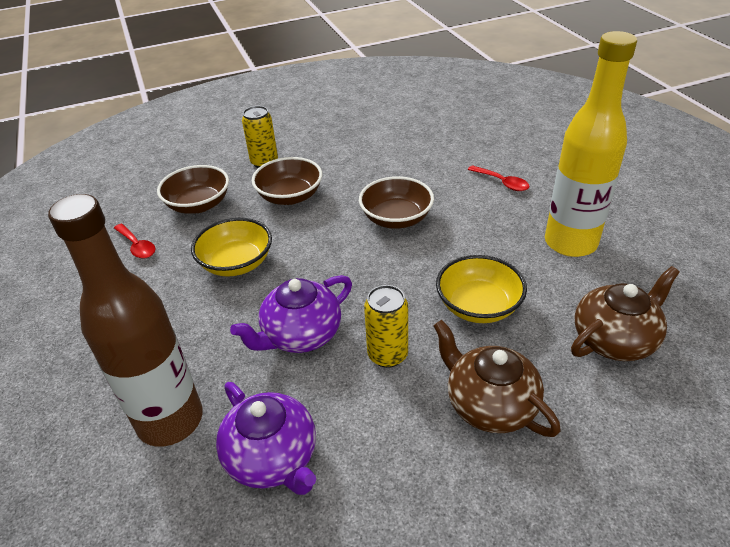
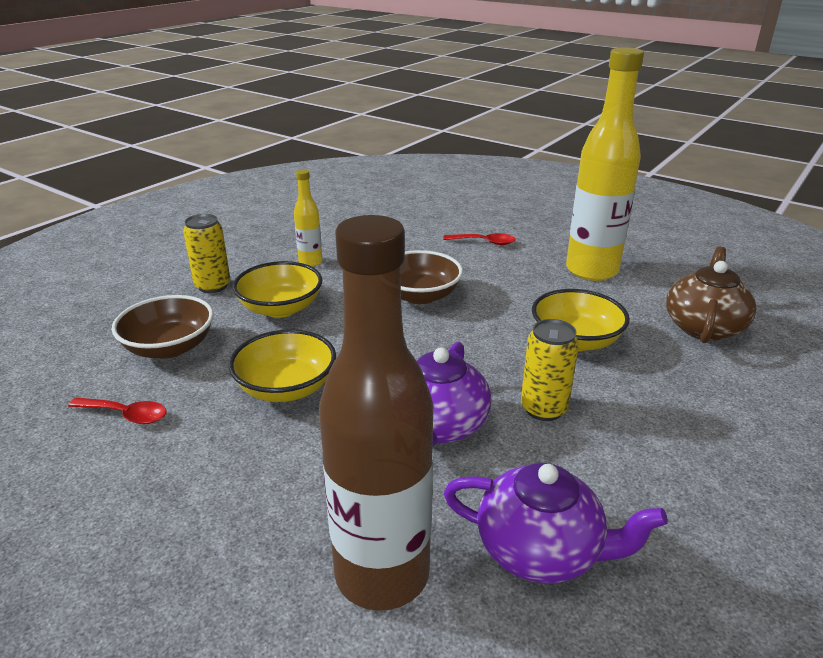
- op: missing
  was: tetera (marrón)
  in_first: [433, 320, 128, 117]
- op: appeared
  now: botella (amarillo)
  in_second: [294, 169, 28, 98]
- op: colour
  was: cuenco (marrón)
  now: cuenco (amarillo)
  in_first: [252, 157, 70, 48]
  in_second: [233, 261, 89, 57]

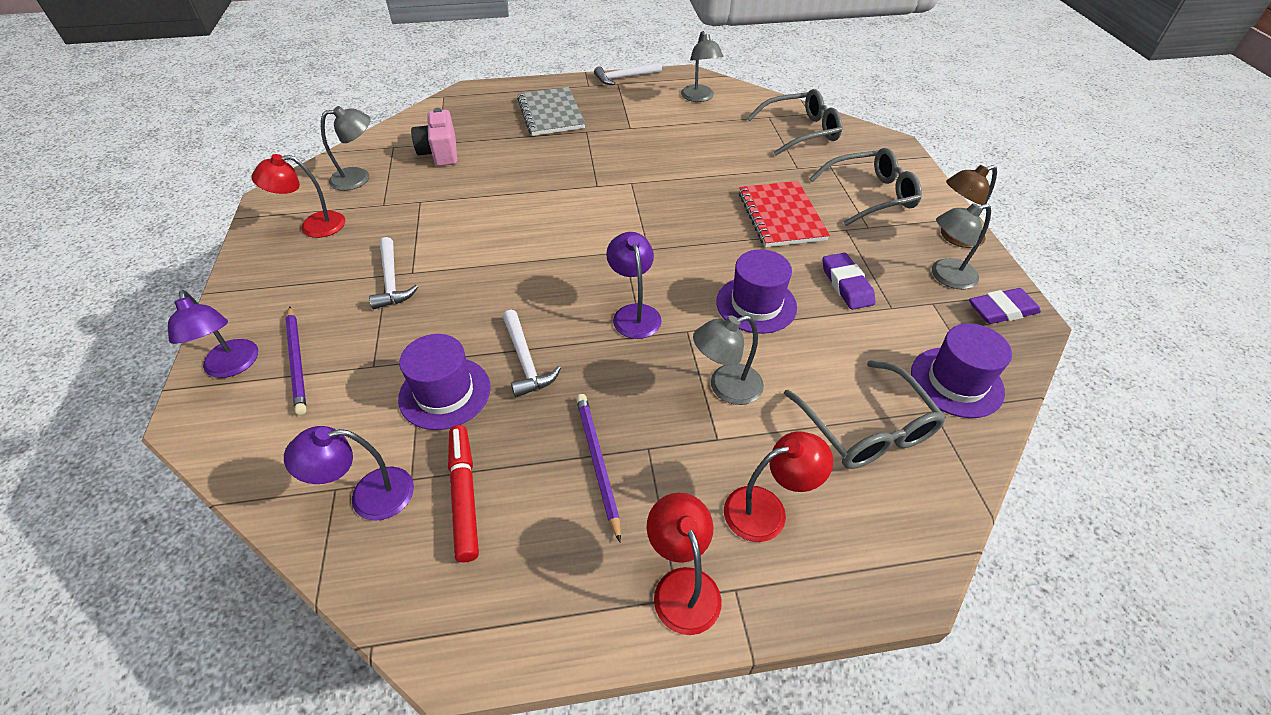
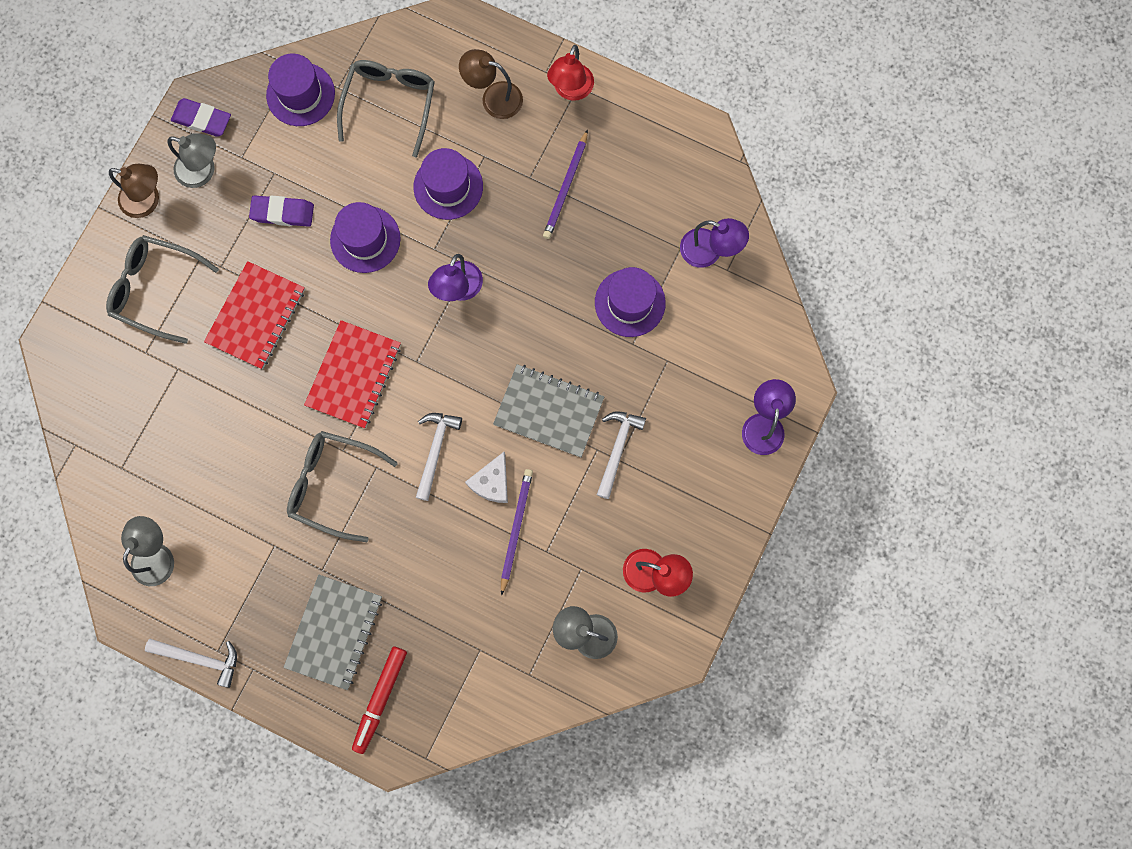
- op: missing
  was: cámara (rosa)
  in_first: [411, 108, 46, 58]
- op: appeared
  now: cuaderno (rojo)
  in_second: [304, 320, 97, 108]
- op: appeared
  now: queso (blanco)
  in_second: [465, 452, 43, 51]
- op: appeared
  now: cuaderno (gris)
  in_second: [493, 364, 111, 93]
- op: relocated
  was: lápiz (morado)
  in_first: [285, 306, 22, 109]
  in_second: [501, 469, 32, 127]
- op: relocated
  was: rotulador (rojo)
  in_first: [448, 425, 31, 137]
  in_second: [352, 646, 55, 108]
- op: relocated
  was: martillo (blanco)
  in_first: [503, 310, 58, 88]
  in_second: [416, 413, 46, 88]
- op: relocated
  was: gafas (gris)
  in_first: [747, 89, 95, 67]
  in_second: [287, 431, 111, 111]
- op: exchanged
  was: lámpara (gris)
  now: sombrero (morado)
  in_first: [693, 315, 71, 90]
  in_second: [413, 148, 70, 72]
- op: colour
  was: lámpara (rojo)
  now: lámpara (marrón)
  in_first: [724, 432, 109, 110]
  in_second: [459, 49, 64, 70]
- op: spun
  was: goma de borrar (morado)
  in_first: [822, 253, 54, 57]
  in_second: [249, 195, 65, 32]
  clockwise: 75

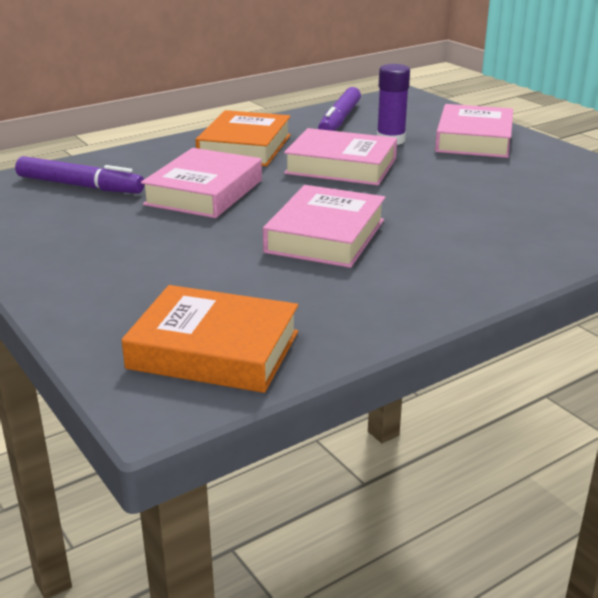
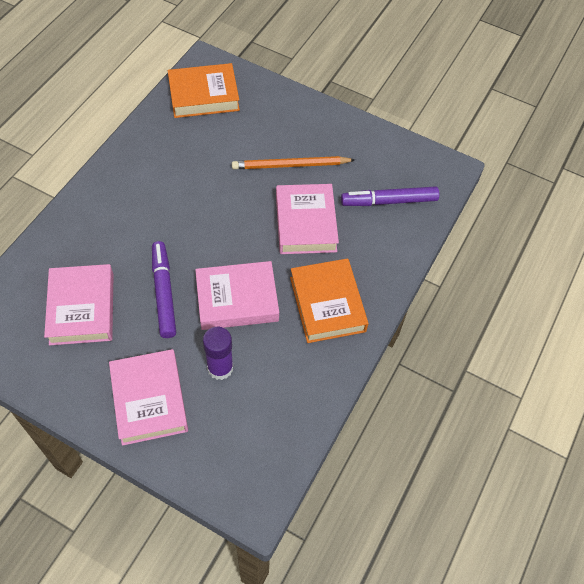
- op: appeared
  now: lápiz (naranja)
  in_second: [232, 156, 123, 13]
- op: relocated
  was: libro (rosa)
  in_first: [263, 185, 122, 83]
  in_second: [44, 264, 70, 81]
- op: relocated
  was: rotulador (morado)
  in_first: [318, 87, 43, 44]
  in_second: [152, 241, 24, 97]

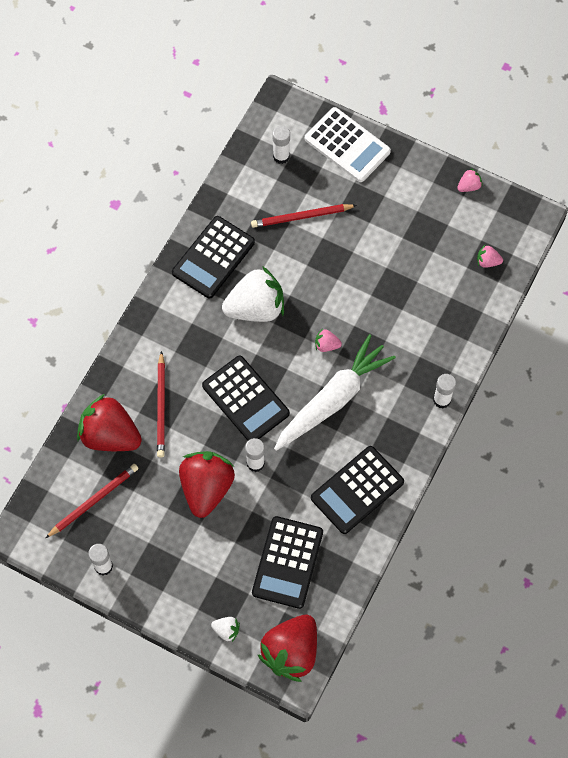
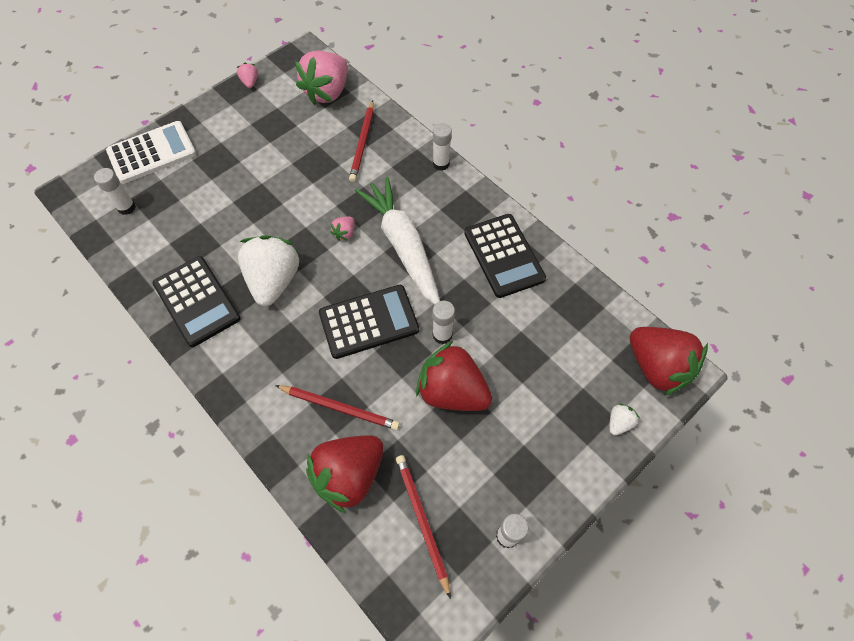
- op: missing
  was: calculadora (negro)
  in_first: [252, 516, 71, 93]
- op: relocated
  was: lápiz (rojo)
  in_first: [251, 204, 106, 24]
  in_second: [349, 100, 25, 82]
- op: size
  was: fresa (rosa)
  in_first: [477, 245, 26, 23]
  in_second: [295, 51, 52, 54]
  ratio: 2.36

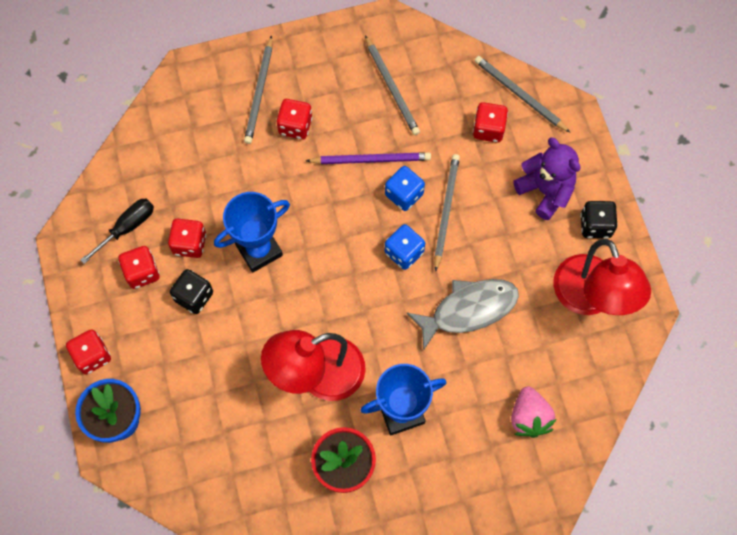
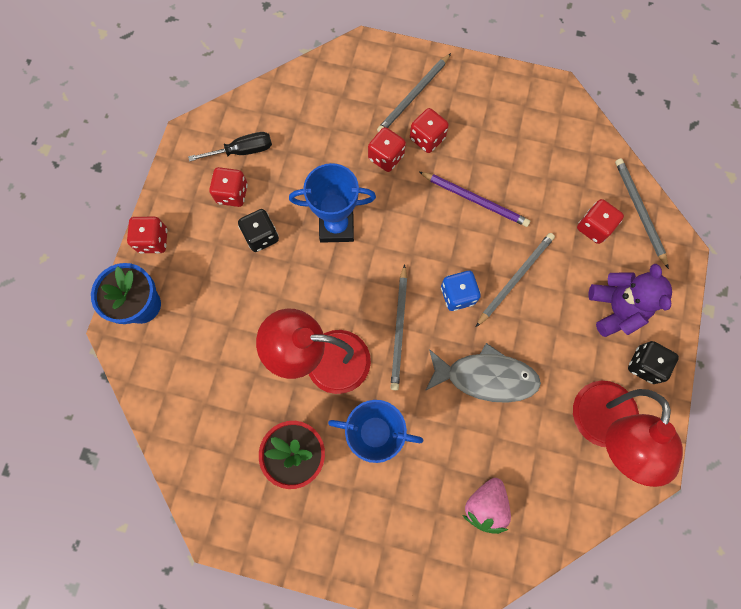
- op: missing
  was: dado (azul)
  in_first: [385, 166, 40, 45]
- op: relocated
  was: dado (rojo)
  in_first: [168, 218, 38, 40]
  in_second: [368, 127, 38, 45]
- op: relocated
  was: lápiz (gris)
  in_first: [365, 35, 55, 100]
  in_second: [391, 264, 16, 126]

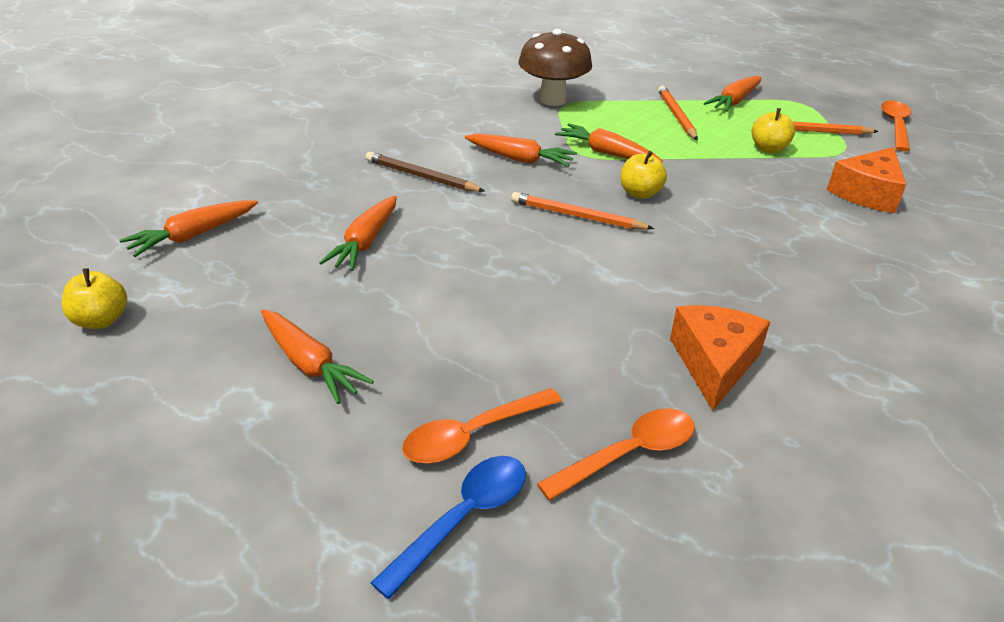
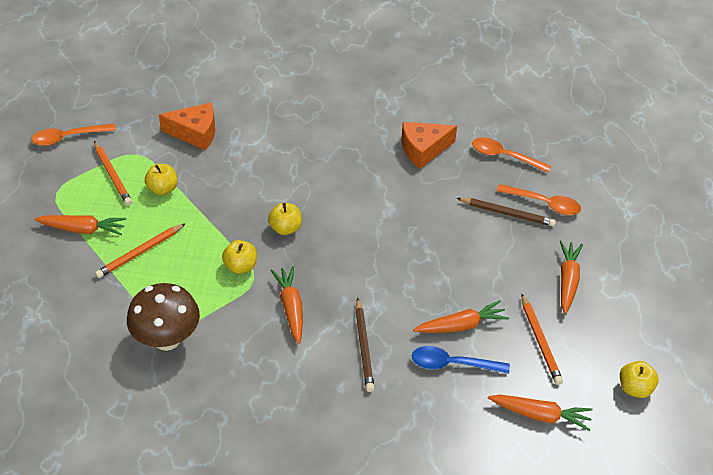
- op: appeared
  now: lápiz (marrón)
  in_second: [457, 198, 99, 29]
- op: relocated
  was: cuchara (azul)
  in_first: [371, 456, 155, 143]
  in_second: [412, 346, 98, 28]
- op: relocated
  was: lápiz (naranja)
  in_first: [511, 192, 143, 38]
  in_second: [521, 293, 42, 92]
- op: exchanged
  was: zanahoria (naranja)
  now: manzana (amarillo)
  in_first: [555, 123, 108, 39]
  in_second: [222, 240, 35, 34]

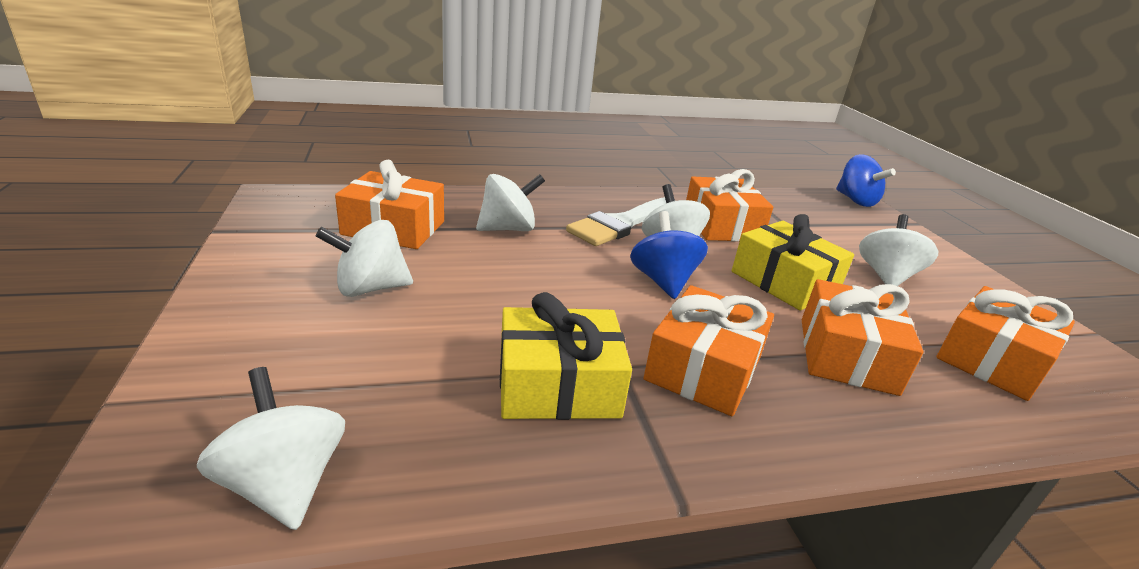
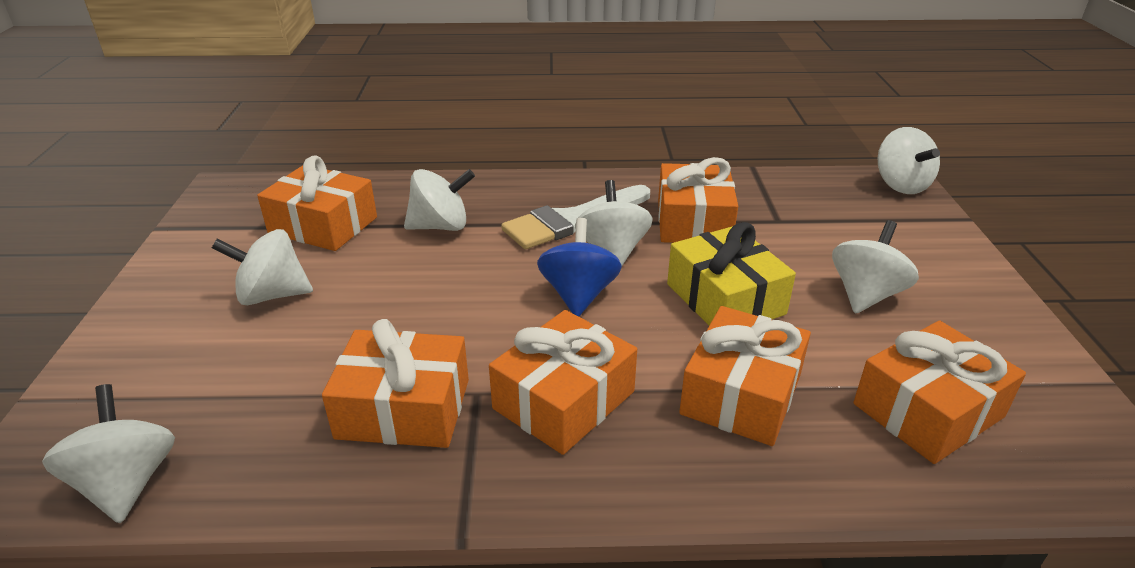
- op: colour
  was: regalo (amarillo)
  now: regalo (naranja)
  in_first: [500, 292, 132, 128]
  in_second: [322, 319, 147, 129]
- op: colour
  was: peonza (azul)
  now: peonza (blanco)
  in_first: [836, 154, 60, 53]
  in_second: [878, 127, 62, 67]

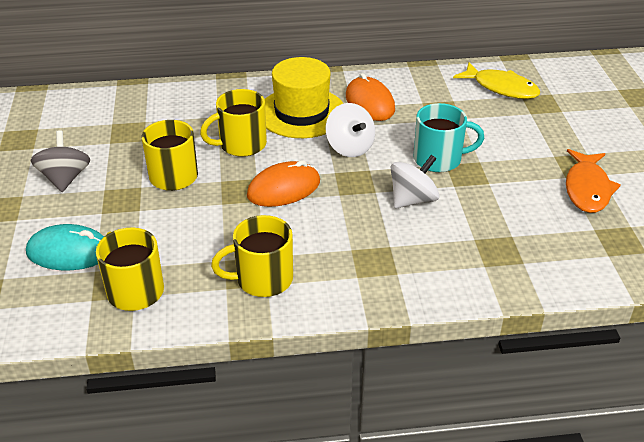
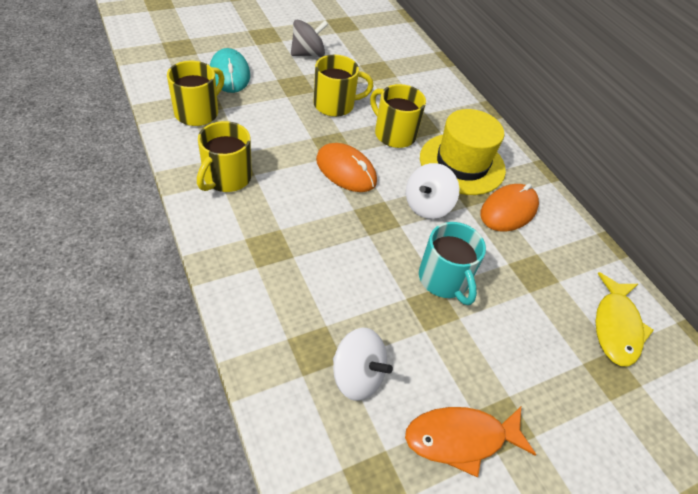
- op: relocated
  was: peonza (blanco)
  in_first: [391, 155, 48, 54]
  in_second: [333, 328, 60, 73]
- op: spun
  was: taza (amarillo)
  in_first: [211, 215, 82, 82]
  in_second: [197, 121, 55, 71]
  clockwise: -120

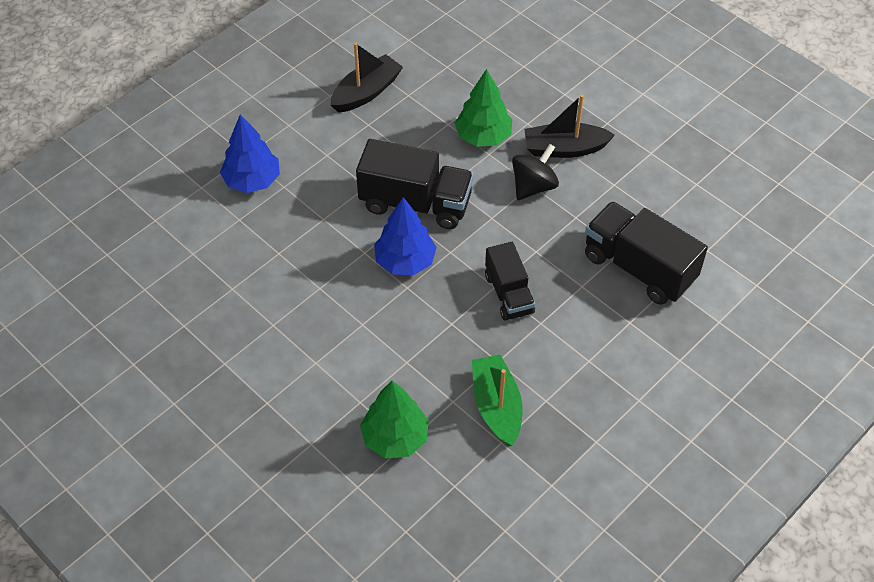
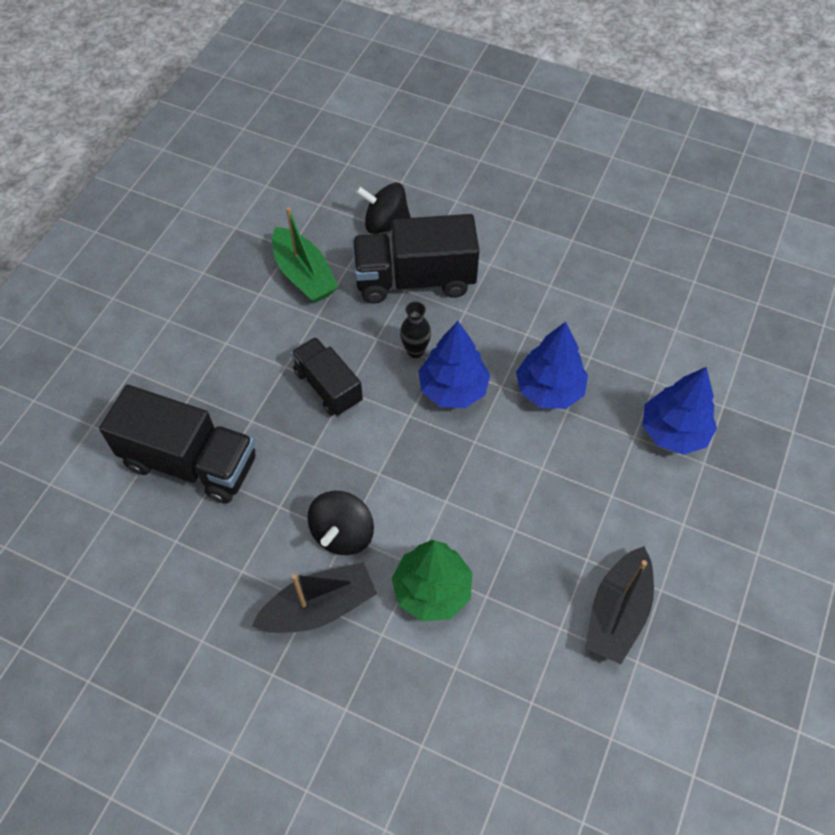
- op: appeared
  now: florero (negro)
  in_second: [400, 302, 31, 56]
- op: appeared
  now: árbol (azul)
  in_second: [516, 322, 72, 87]
- op: relocated
  was: camión (negro)
  in_first: [356, 139, 118, 90]
  in_second: [352, 214, 127, 90]
- op: exchanged
  was: árbol (verde)
  now: peonza (negro)
  in_first: [360, 381, 69, 78]
  in_second: [356, 183, 55, 51]

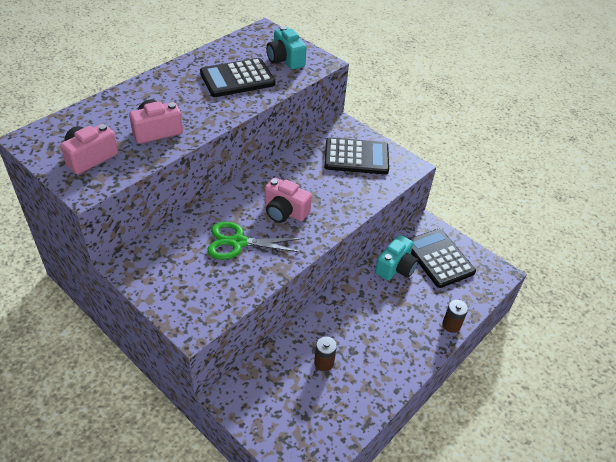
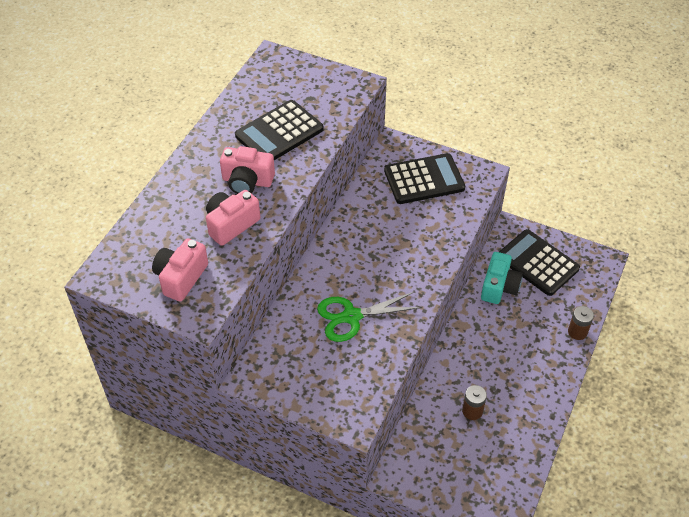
- op: missing
  was: cámara (turquesa)
  in_first: [266, 26, 41, 44]
- op: relocated
  was: cámara (rosa)
  in_first: [265, 178, 47, 45]
  in_second: [220, 146, 55, 48]

